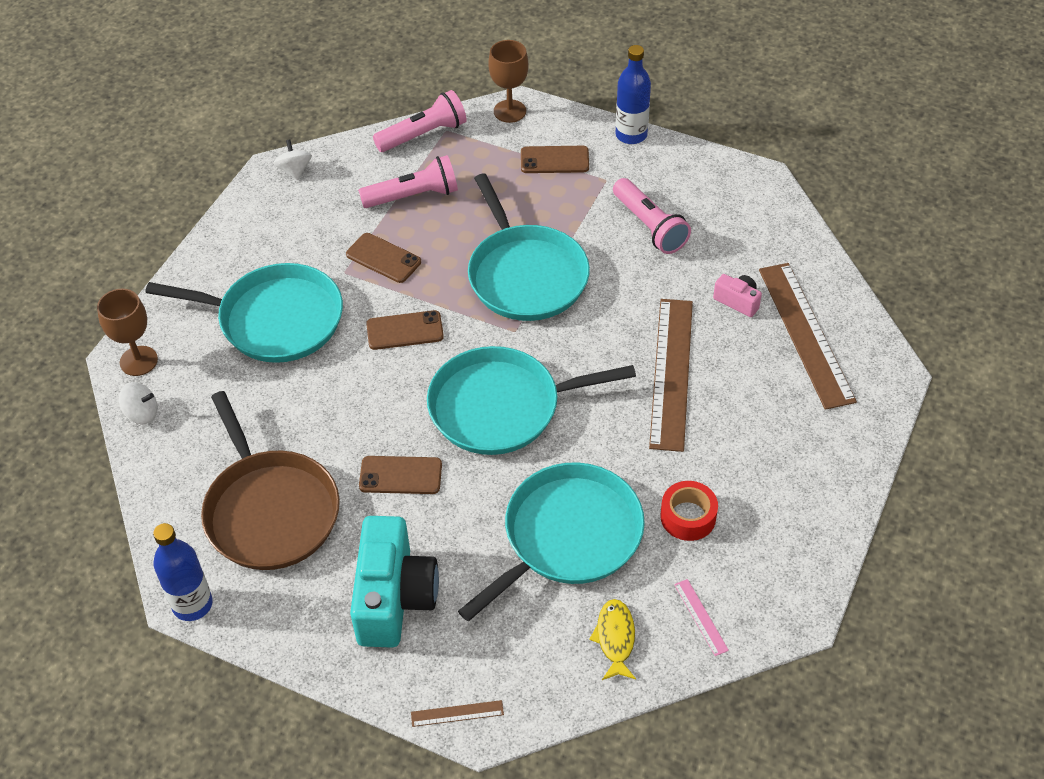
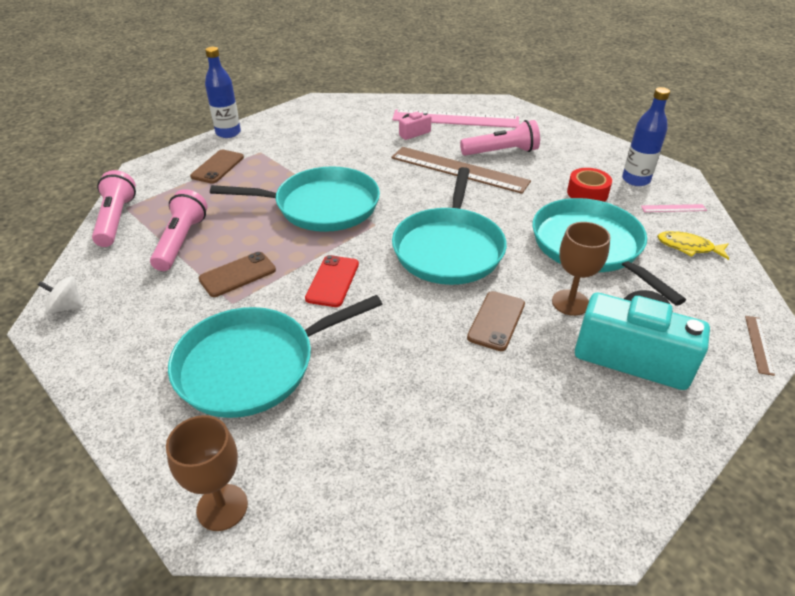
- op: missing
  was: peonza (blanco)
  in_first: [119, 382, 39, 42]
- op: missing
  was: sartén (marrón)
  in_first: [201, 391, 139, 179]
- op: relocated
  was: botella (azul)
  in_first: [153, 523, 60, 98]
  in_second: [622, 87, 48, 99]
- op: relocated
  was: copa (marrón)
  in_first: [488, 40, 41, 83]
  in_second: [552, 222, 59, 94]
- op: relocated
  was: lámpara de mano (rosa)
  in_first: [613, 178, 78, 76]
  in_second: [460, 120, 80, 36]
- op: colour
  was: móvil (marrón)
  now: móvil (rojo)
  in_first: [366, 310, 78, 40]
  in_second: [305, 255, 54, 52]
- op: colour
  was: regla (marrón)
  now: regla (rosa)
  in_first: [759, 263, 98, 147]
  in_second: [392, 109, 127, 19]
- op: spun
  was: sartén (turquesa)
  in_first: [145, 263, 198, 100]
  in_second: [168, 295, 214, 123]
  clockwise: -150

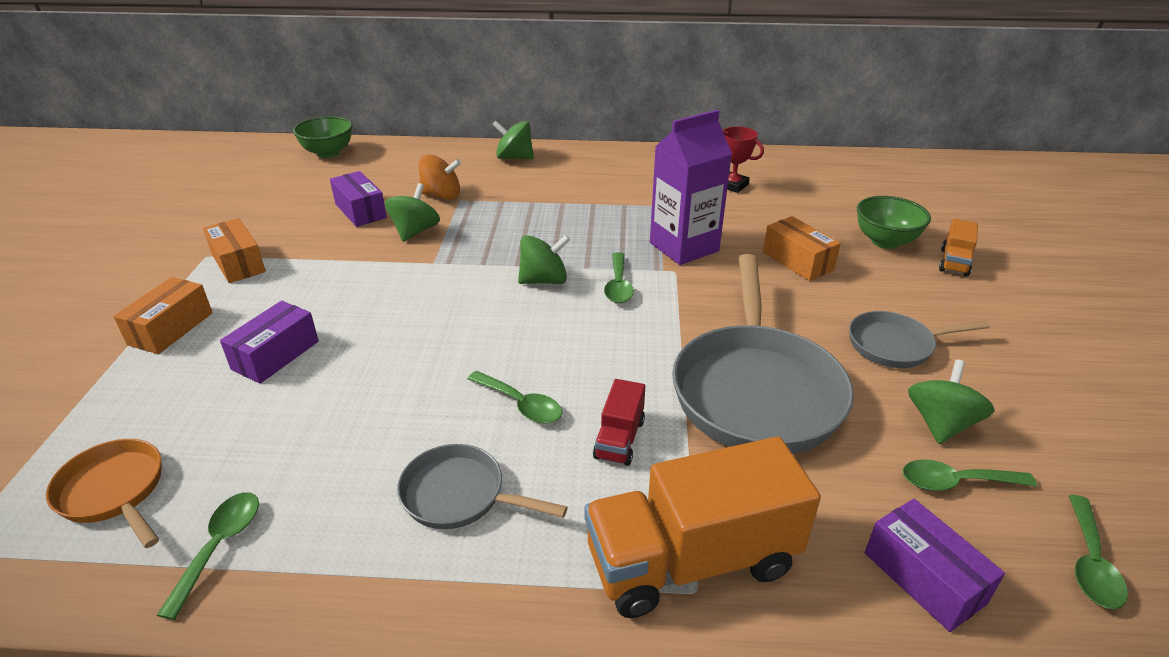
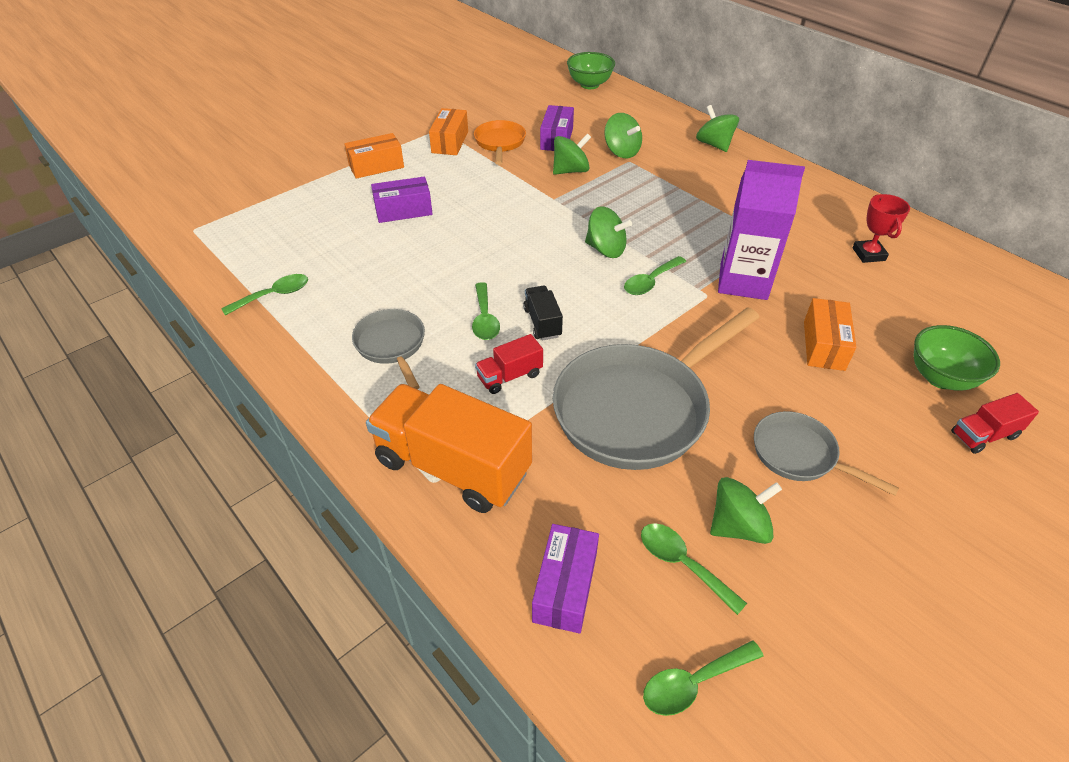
- op: appeared
  now: camión (negro)
  in_second: [523, 285, 40, 55]
- op: relocated
  was: sartén (naranja)
  in_first: [46, 439, 115, 109]
  in_second: [474, 120, 52, 45]
- op: colour
  was: peonza (naranja)
  now: peonza (verde)
  in_first: [419, 154, 42, 46]
  in_second: [604, 113, 38, 45]
- op: colour
  was: camión (naranja)
  now: camión (rojo)
  in_first: [939, 219, 39, 58]
  in_second: [951, 393, 88, 61]

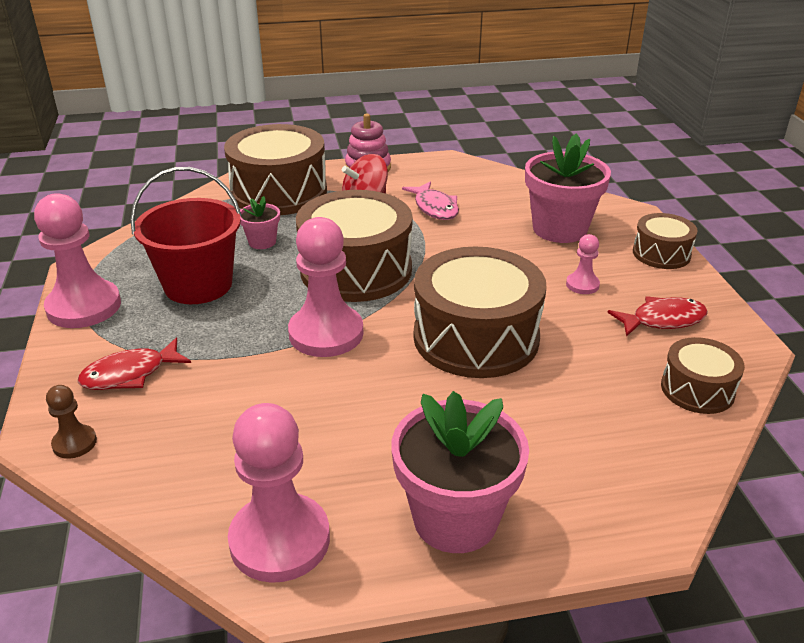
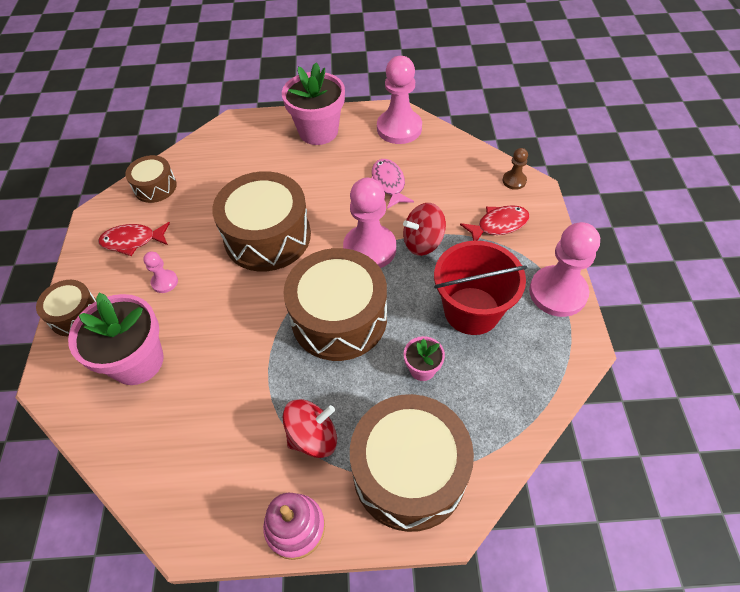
- op: appeared
  now: peonza (rojo)
  in_second: [403, 203, 43, 53]
- op: relocated
  was: pez (rosa)
  in_first: [402, 181, 57, 39]
  in_second: [371, 159, 43, 50]

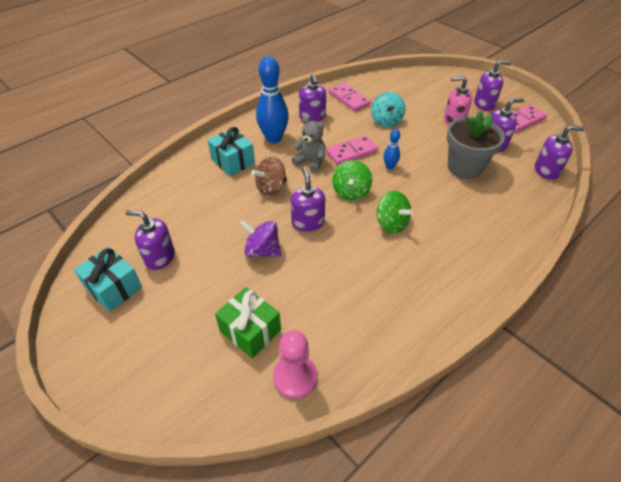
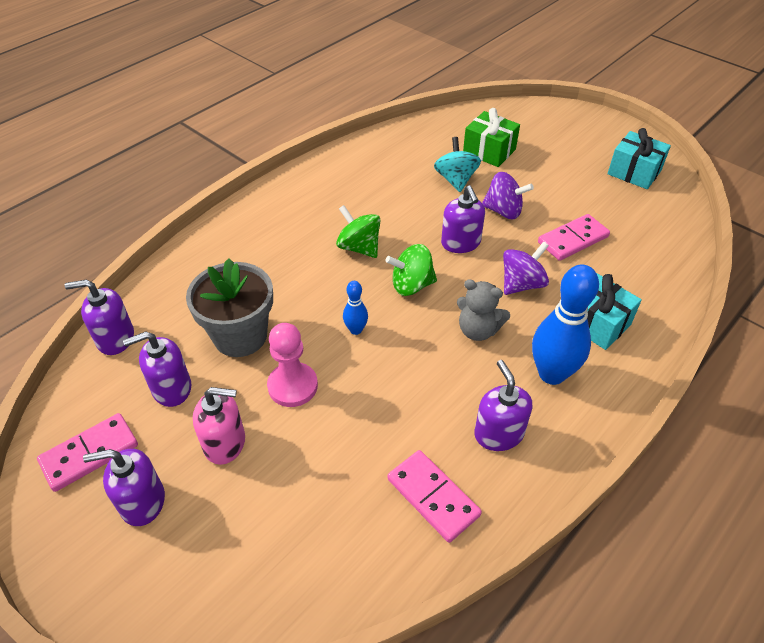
- op: missing
  was: dispensador de jabón (morado)
  in_first: [125, 210, 50, 60]
- op: relocated
  was: peón (rosa)
  in_first: [273, 330, 44, 69]
  in_second: [267, 323, 51, 84]
- op: relocated
  was: ficha de dominó (rosa)
  in_first: [326, 135, 52, 30]
  in_second: [538, 214, 72, 47]
- op: relocated
  was: peonza (turquesa)
  in_first: [371, 92, 34, 35]
  in_second: [434, 137, 47, 55]
- op: colour
  was: peonza (marrón)
  now: peonza (morado)
  in_first: [251, 156, 36, 40]
  in_second: [503, 241, 46, 54]
- op: spun
  was: peonza (verde)
  in_first: [332, 160, 40, 40]
  in_second: [385, 244, 52, 52]
  clockwise: -105

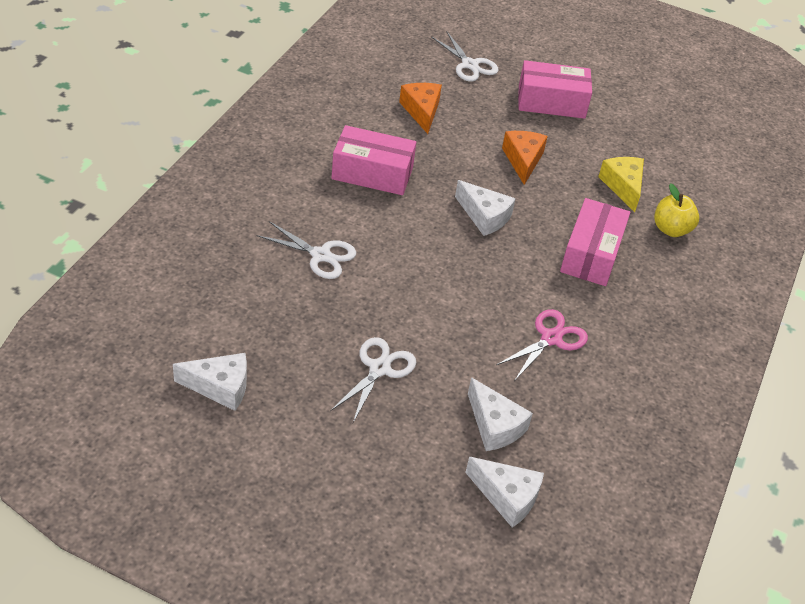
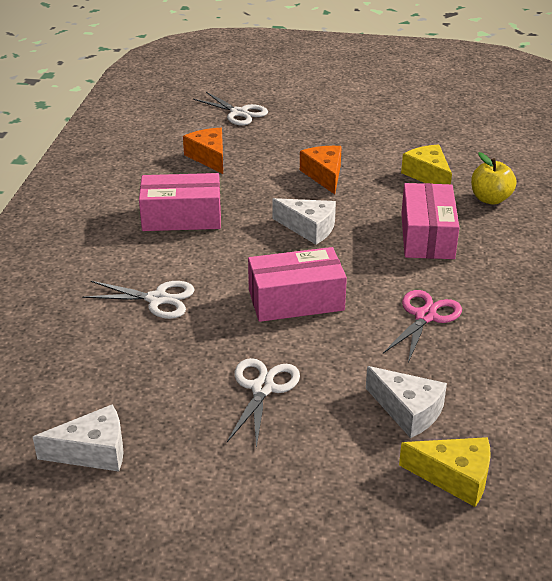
- op: relocated
  was: caja (rosa)
  in_first: [518, 60, 74, 59]
  in_second: [248, 247, 99, 75]
- op: colour
  was: queso (blanco)
  now: queso (amarillo)
  in_first: [465, 457, 79, 71]
  in_second: [399, 437, 92, 70]

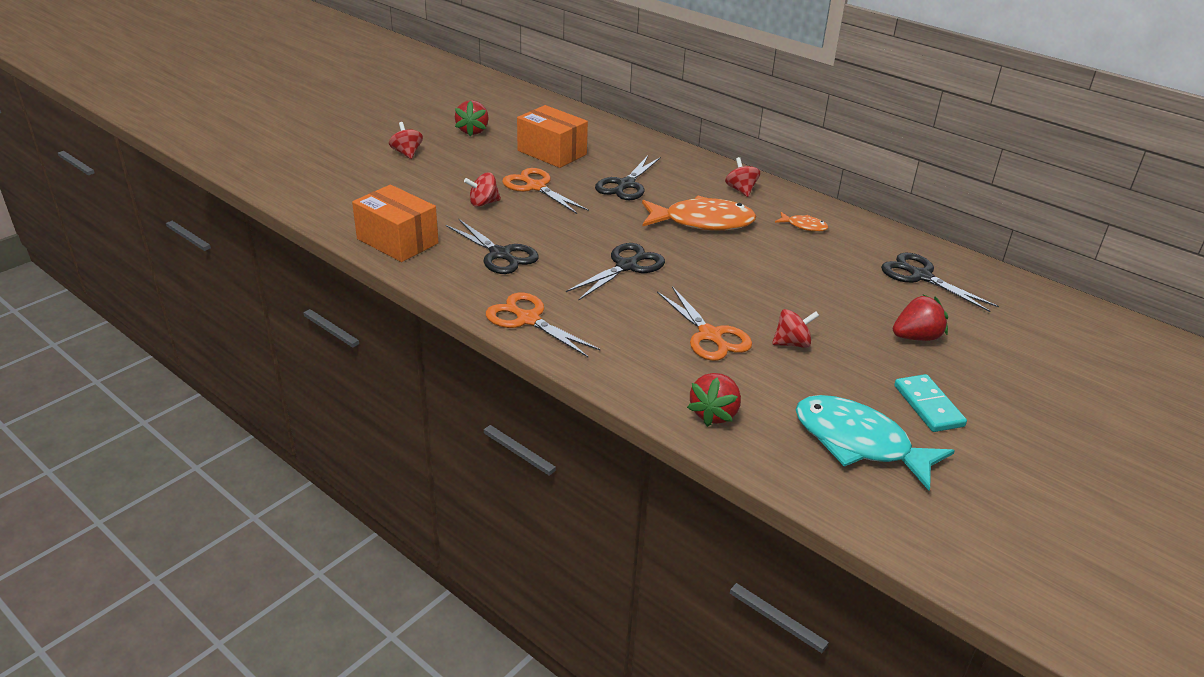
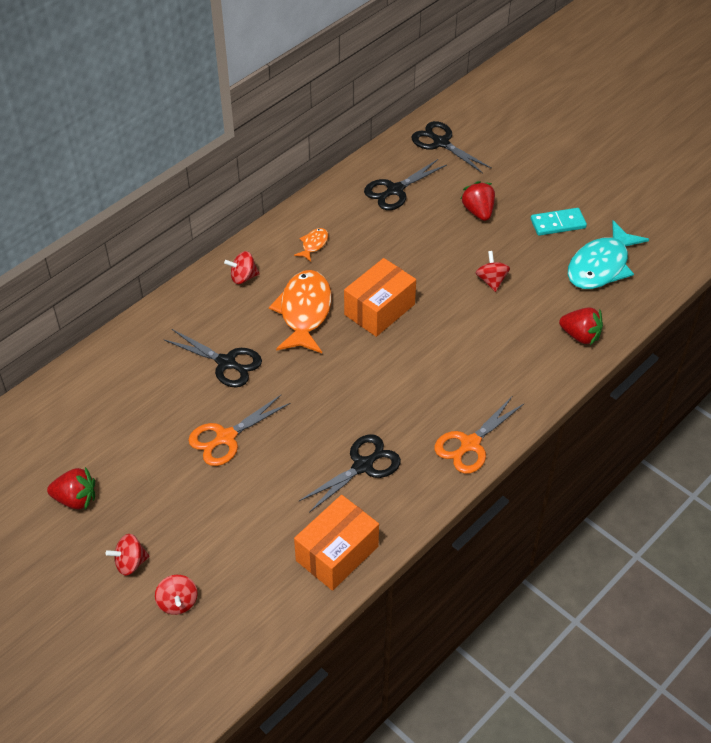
- op: missing
  was: tijeras (naranja)
  in_first: [657, 286, 95, 75]
- op: relocated
  was: peonza (rojo)
  in_first: [464, 173, 37, 34]
  in_second: [155, 575, 43, 40]
- op: relocated
  was: caja (naranja)
  in_first: [517, 105, 71, 63]
  in_second: [344, 258, 72, 79]
- op: relocated
  was: tijeras (negro)
  in_first: [566, 243, 99, 57]
  in_second: [412, 121, 80, 52]

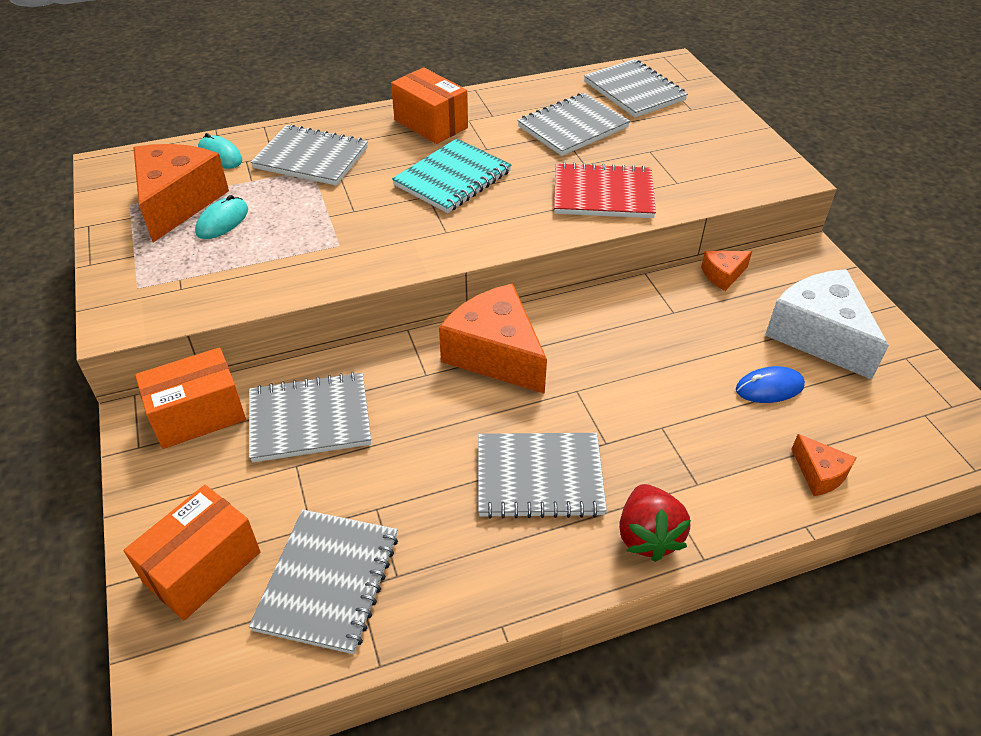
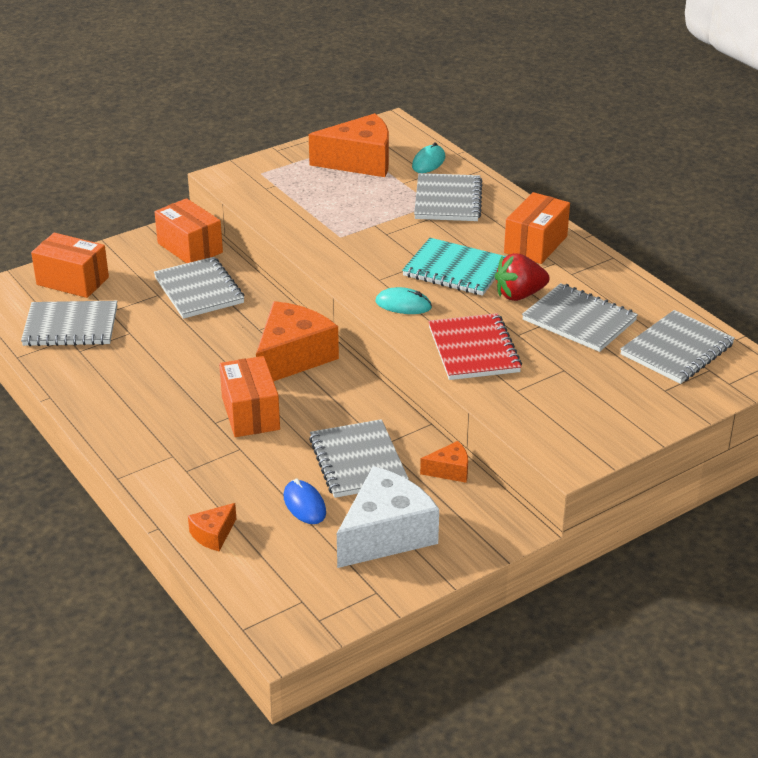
- op: appeared
  now: caja (naranja)
  in_second: [219, 356, 61, 81]
- op: relocated
  was: ratón (turquesa)
  in_first: [195, 195, 53, 44]
  in_second: [375, 287, 57, 27]
- op: relocated
  was: cuaderno (gris)
  in_first: [478, 433, 129, 86]
  in_second: [309, 419, 100, 79]
- op: relocated
  was: fresa (rojo)
  in_first: [619, 484, 72, 78]
  in_second: [495, 253, 55, 48]
- op: spun
  was: queso (naranja)
  in_first: [701, 251, 51, 40]
  in_second: [420, 441, 48, 42]
  clockwise: 120

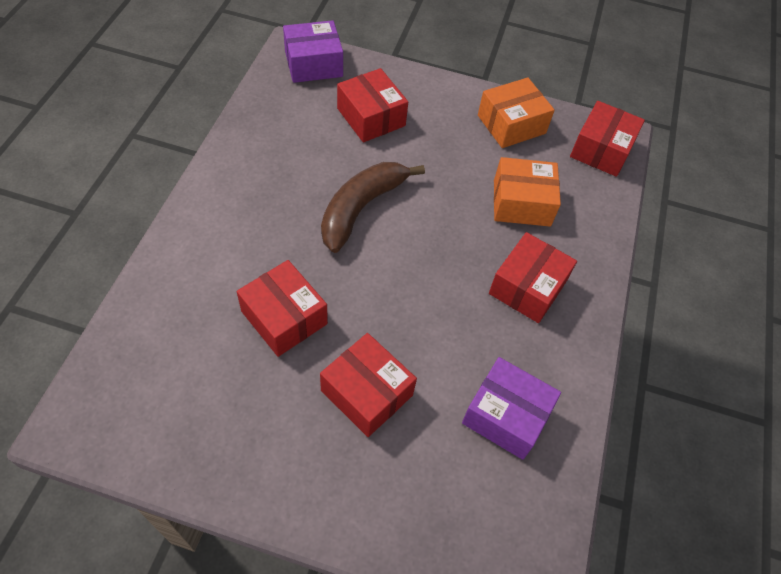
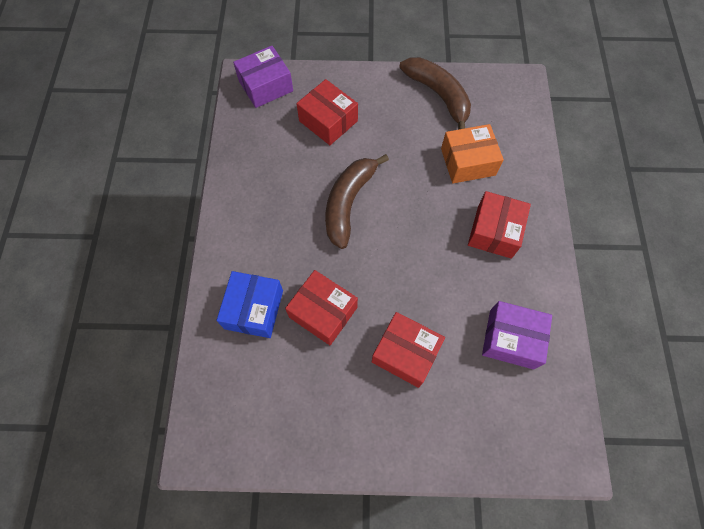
- op: missing
  was: caja (rojo)
  in_first: [570, 101, 75, 76]
- op: appeared
  now: caja (azul)
  in_second: [216, 271, 67, 67]
- op: exchanged
  was: caja (naranja)
  now: plátano (marrón)
  in_first: [478, 77, 77, 71]
  in_second: [399, 57, 72, 73]

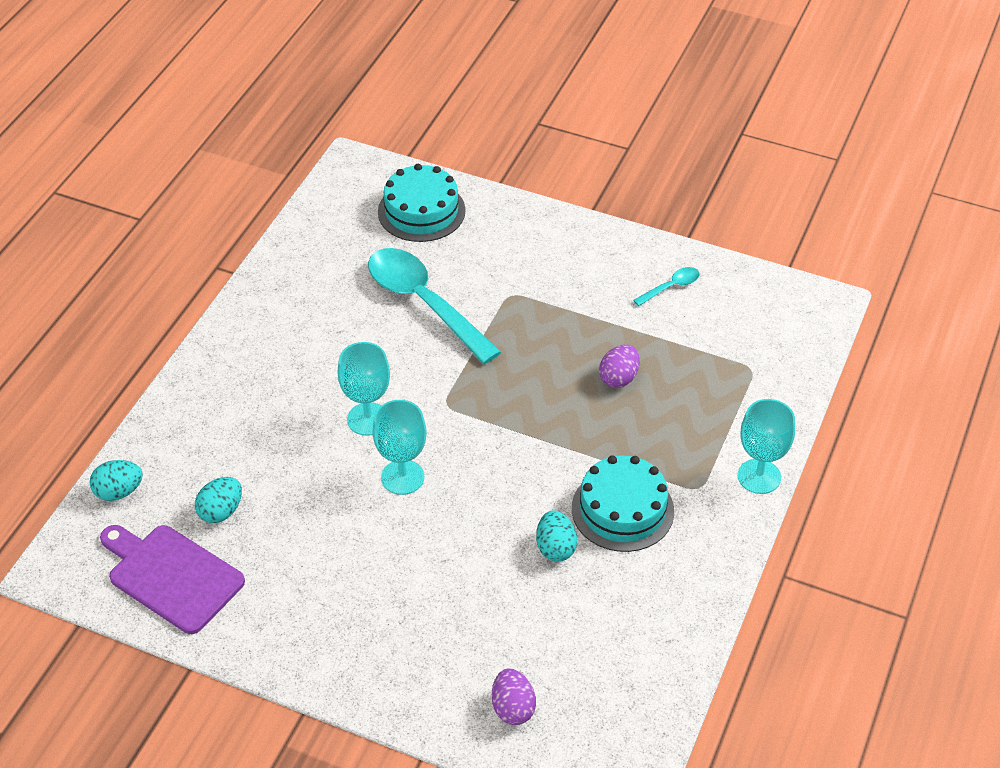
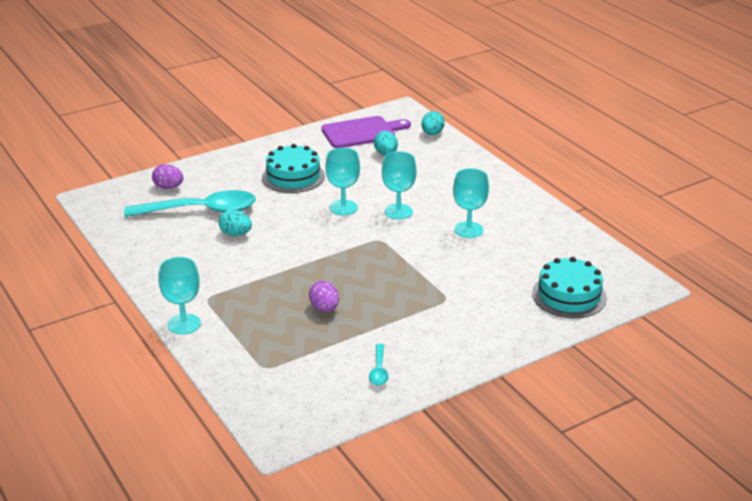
- op: appeared
  now: copa (turquesa)
  in_second: [453, 168, 36, 70]
- op: relocated
  was: cuchara (turquesa)
  in_first: [368, 248, 133, 116]
  in_second: [124, 190, 132, 27]
- op: relocated
  was: tarta (turquesa)
  in_first: [572, 456, 102, 96]
  in_second: [262, 144, 63, 49]

